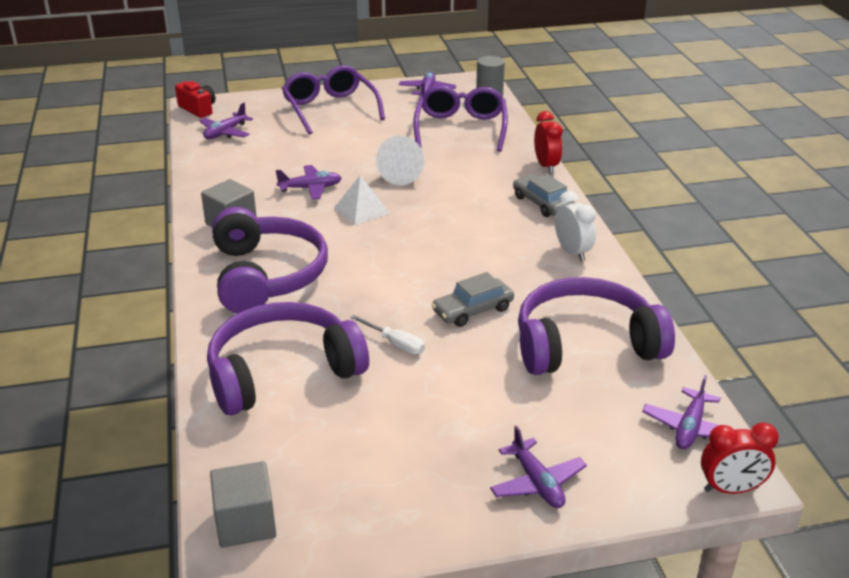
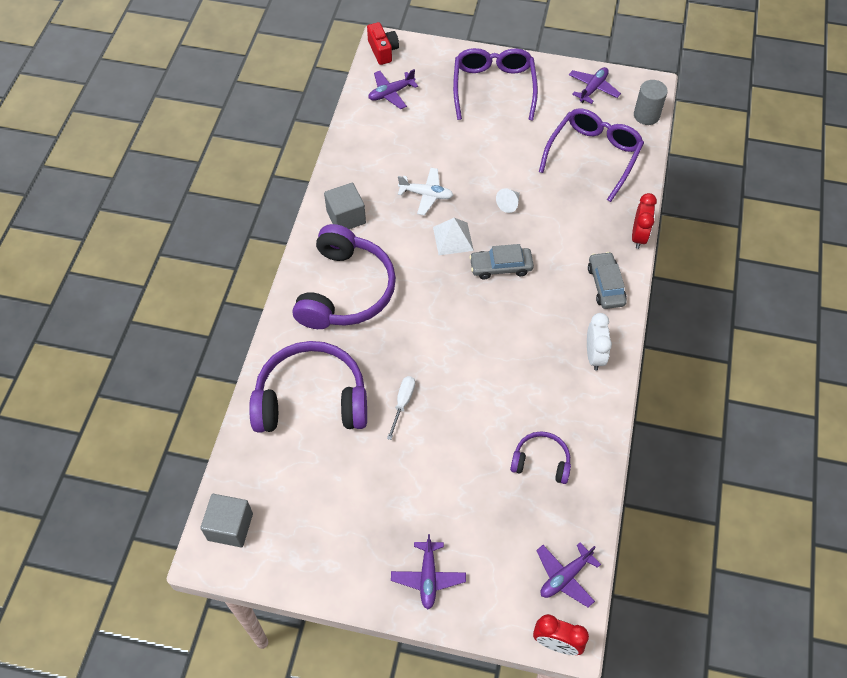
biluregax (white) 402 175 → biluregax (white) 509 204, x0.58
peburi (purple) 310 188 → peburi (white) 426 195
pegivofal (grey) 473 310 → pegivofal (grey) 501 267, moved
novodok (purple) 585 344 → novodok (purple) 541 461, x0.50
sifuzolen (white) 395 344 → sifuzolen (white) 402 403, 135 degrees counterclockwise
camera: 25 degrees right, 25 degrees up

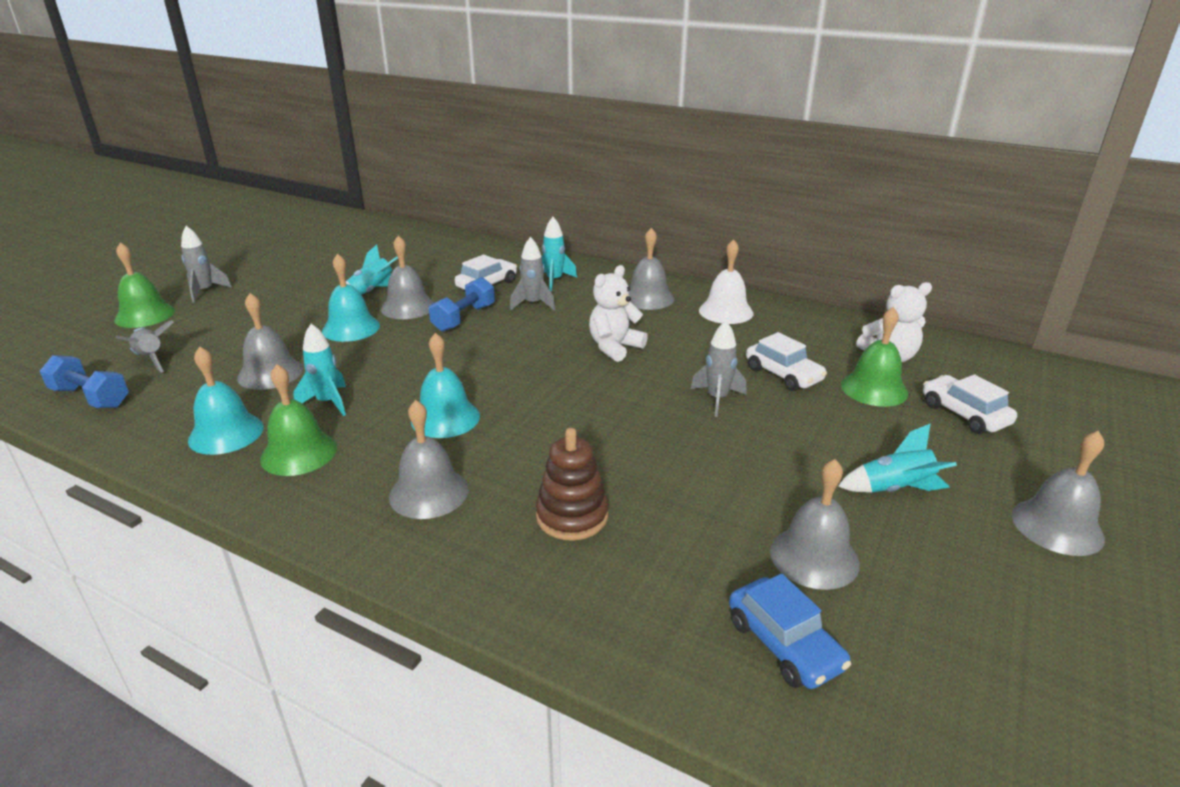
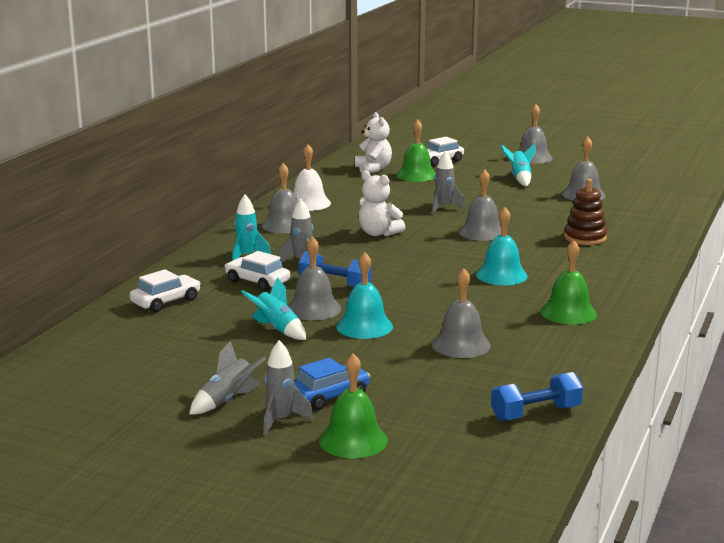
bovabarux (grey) 151 359 → bovabarux (grey) 227 400, moved
bovabarux (turquoise) 328 402 → -
pegivofal (white) 783 375 → pegivofal (white) 166 301, moved
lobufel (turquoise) 226 433 → -
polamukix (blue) 91 397 → polamukix (blue) 536 413, 45 degrees clockwise
lobufel (grey) 428 492 → lobufel (grey) 482 232, moved
pegivofal (blue) 784 644 → pegivofal (blue) 329 396, moved
camera: 95 degrees left, 10 degrees down

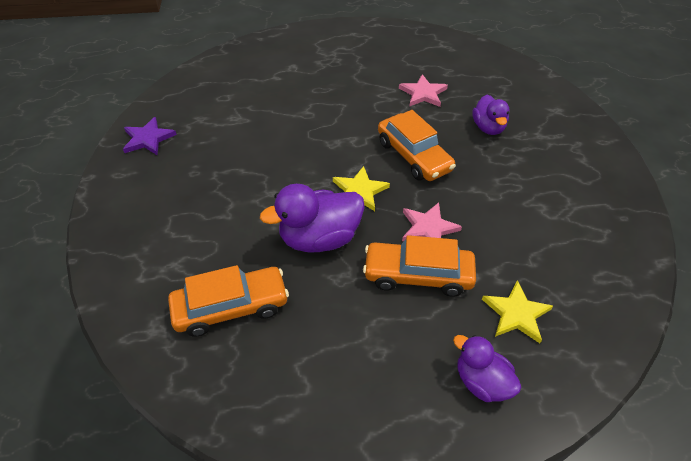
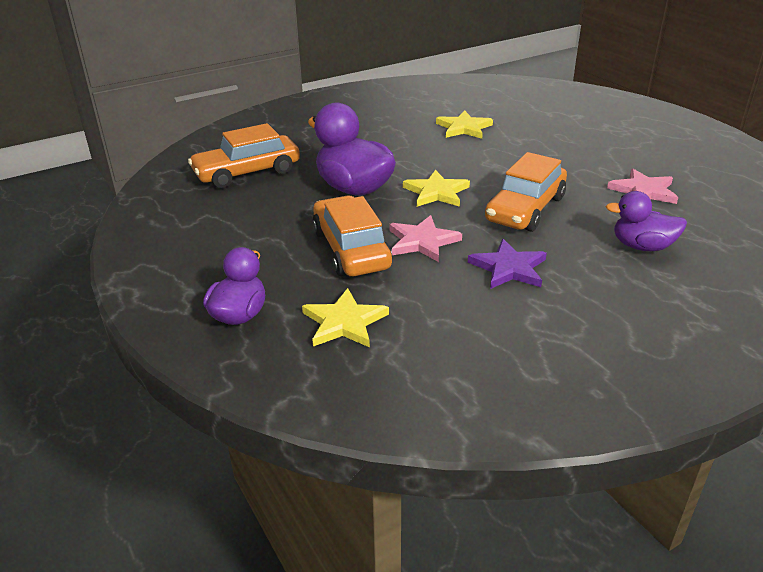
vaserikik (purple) 488 128 → vaserikik (purple) 642 246, 45 degrees clockwise
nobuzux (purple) 148 138 → nobuzux (purple) 509 268, moved
pegivofal (orange) 231 307 → pegivofal (orange) 247 172, 105 degrees clockwise
- → nobuzux (yellow) 464 128
camera: 65 degrees right, 15 degrees down

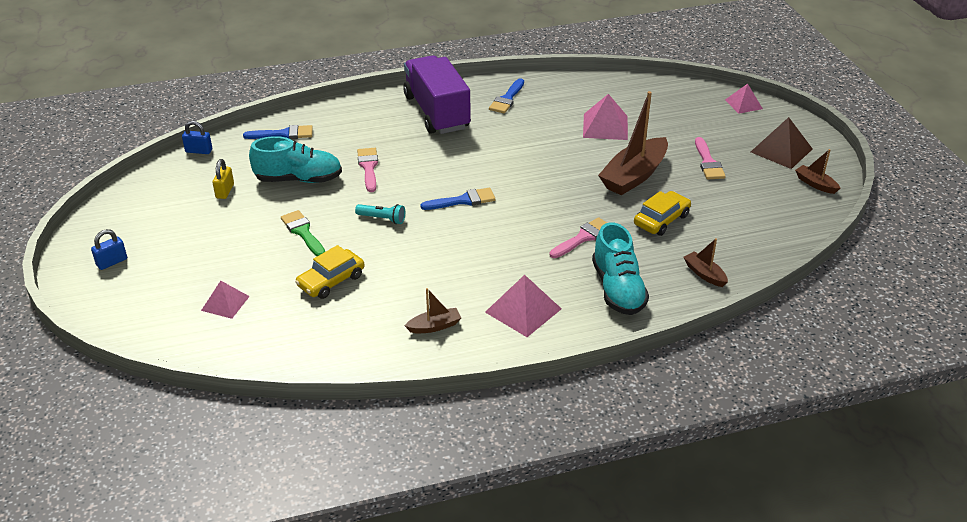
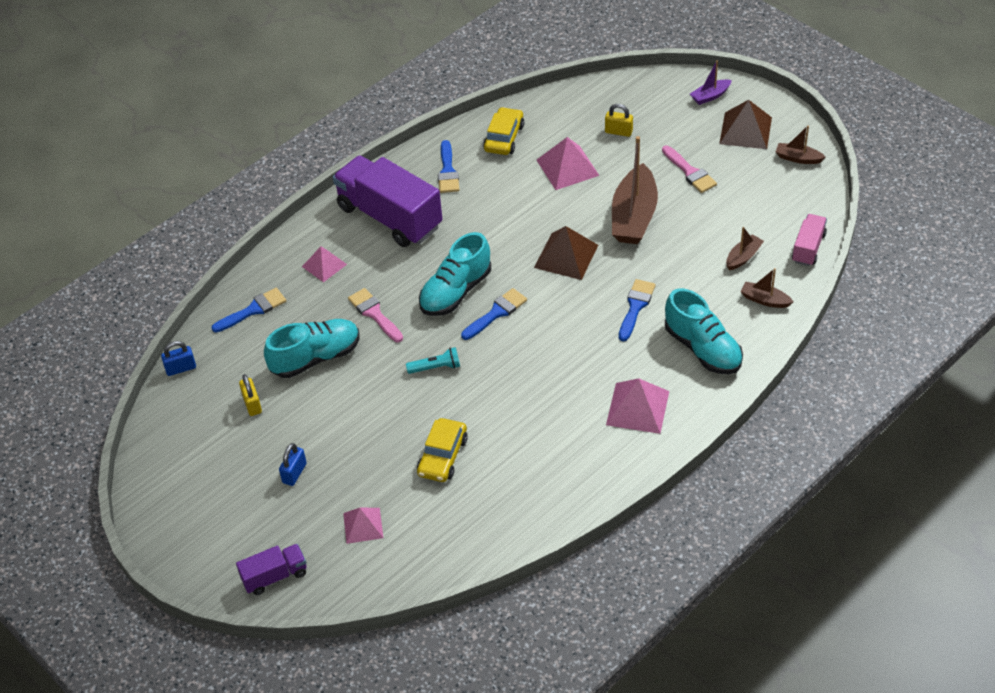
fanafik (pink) 743 104 → fanafik (pink) 324 265, moved
pegivofal (yellow) 661 220 → pegivofal (yellow) 504 138, moved
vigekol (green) 303 232 → -
vigekol (pink) 583 237 → vigekol (blue) 635 307
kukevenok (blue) 112 262 → kukevenok (blue) 294 473, moved
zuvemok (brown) 434 326 → zuvemok (brown) 743 257, moved
- → zuvemok (purple) 710 96
- → kukevenok (yellow) 618 132
- → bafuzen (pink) 808 248
- → fanafik (brown) 566 256
- → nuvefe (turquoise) 456 292
- → bafuzen (purple) 275 576
camera: 25 degrees left, 10 degrees up

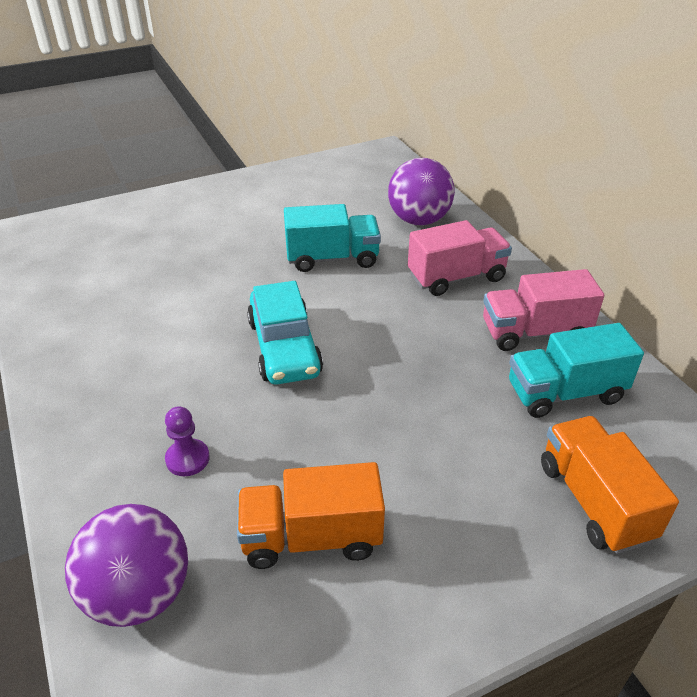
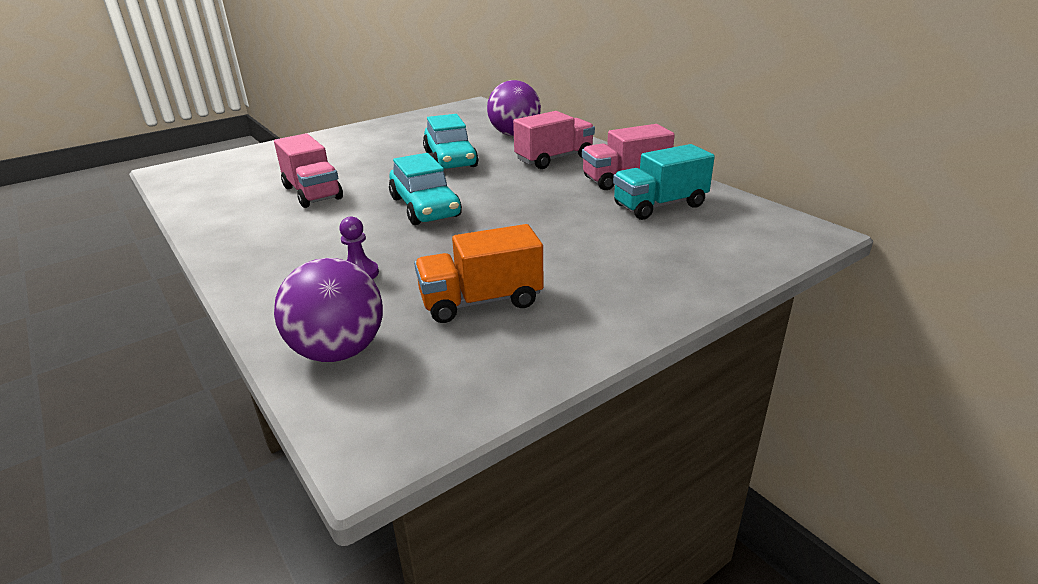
bafuzen (turquoise) 332 258 → pegivofal (turquoise) 450 159
bafuzen (orange) 594 501 → -
- → bafuzen (pink) 312 193
camera: 10 degrees left, 10 degrees down

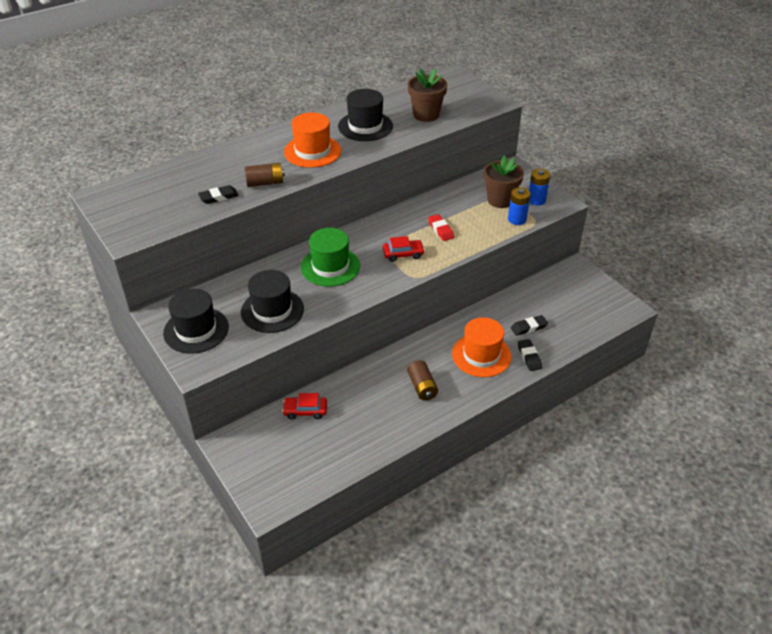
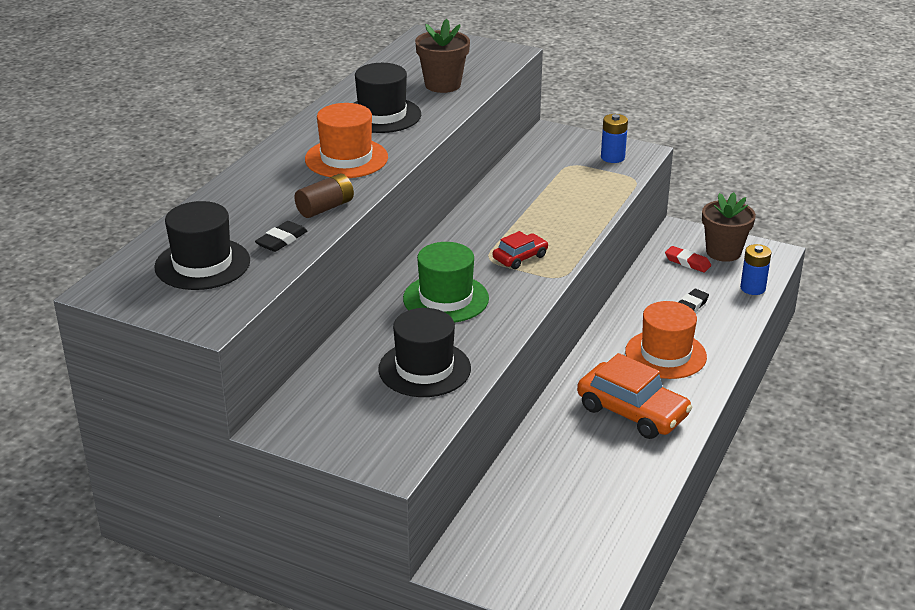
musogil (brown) 500 200 → musogil (brown) 723 252, moved
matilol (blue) 517 219 → matilol (blue) 752 288, moved
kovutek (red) 440 230 → kovutek (red) 687 262, moved
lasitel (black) 196 330 → lasitel (black) 202 264, moved
kovutek (black) 529 357 → -
matilol (brown) 422 387 → pegivofal (orange) 632 411
pegivofal (red) 305 411 → -
camera: 30 degrees left, 10 degrees down

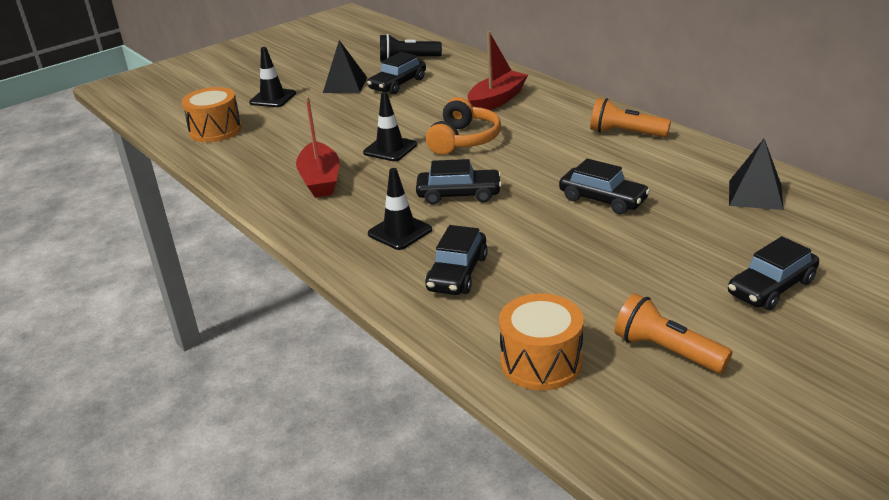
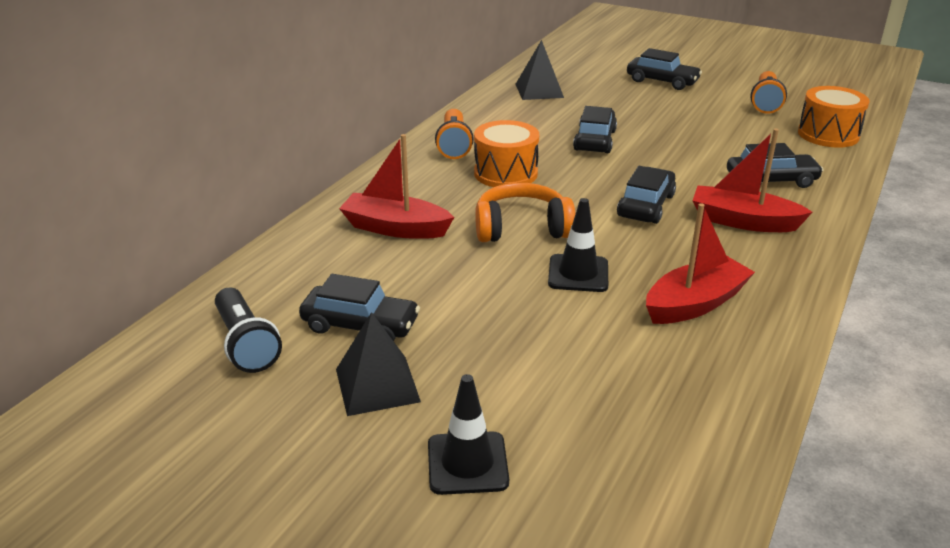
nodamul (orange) 215 130 → nodamul (orange) 505 173, moved
pegivofal (black) 459 194 → pegivofal (black) 646 206, 45 degrees clockwise
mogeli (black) 399 232 → zuvemok (red) 743 221
camera: 115 degrees left, 0 degrees up

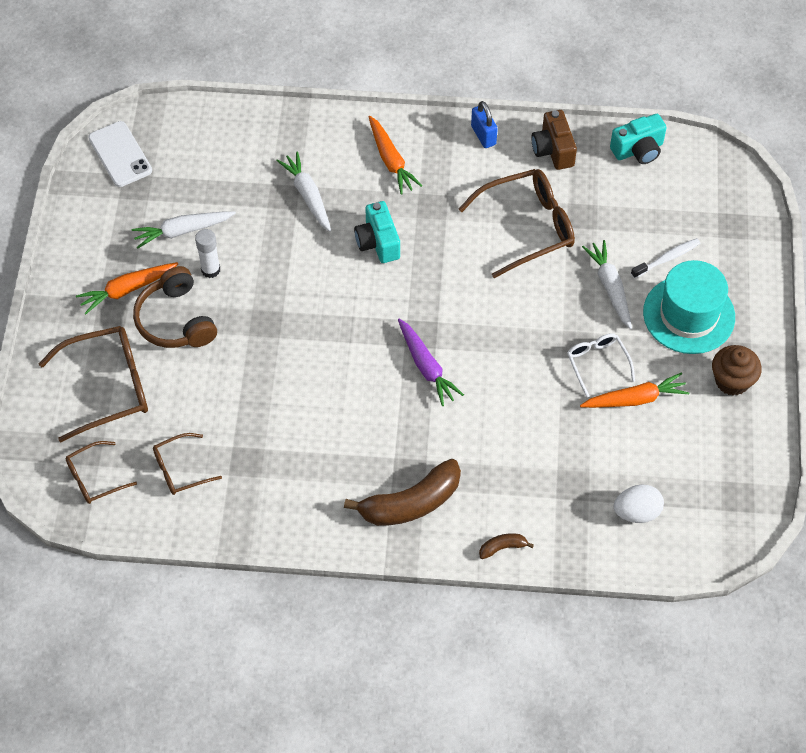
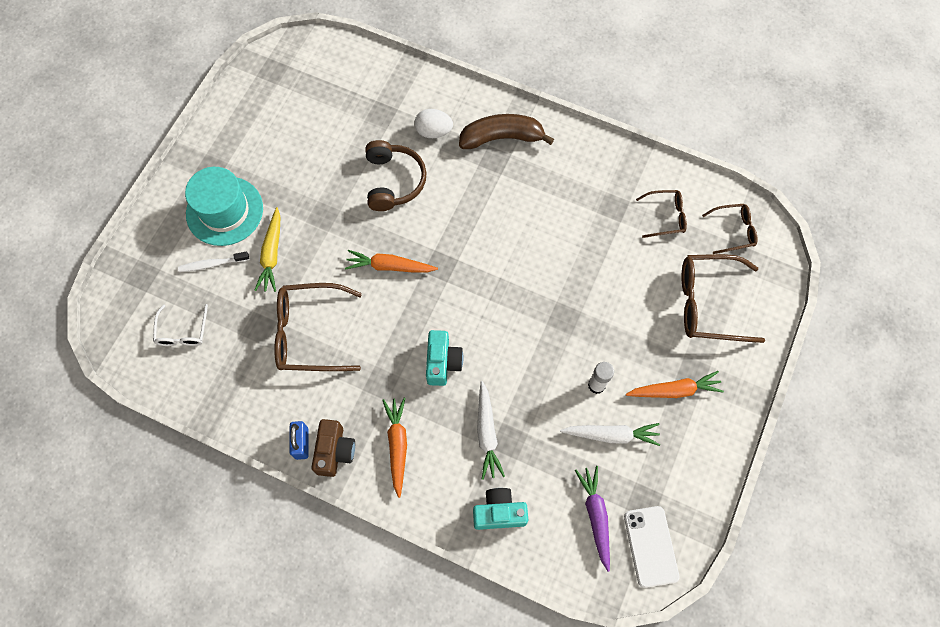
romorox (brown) 553 150 → romorox (brown) 334 451, moved
romorox (turquoise) 638 150 → romorox (turquoise) 499 512, moved
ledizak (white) 610 287 → ledizak (yellow) 272 254
novodok (brown) 175 320 → novodok (brown) 393 181, moved
ledizak (purple) 426 367 → ledizak (purple) 595 516, moved
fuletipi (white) 597 363 → fuletipi (white) 182 331, moved
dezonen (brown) 732 381 → -
ledizak (orange) 635 399 → ledizak (orange) 390 266, moved
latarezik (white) 636 512 → latarezik (white) 433 131, moved
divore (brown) 502 547 → -
camera: 160 degrees left, 10 degrees up

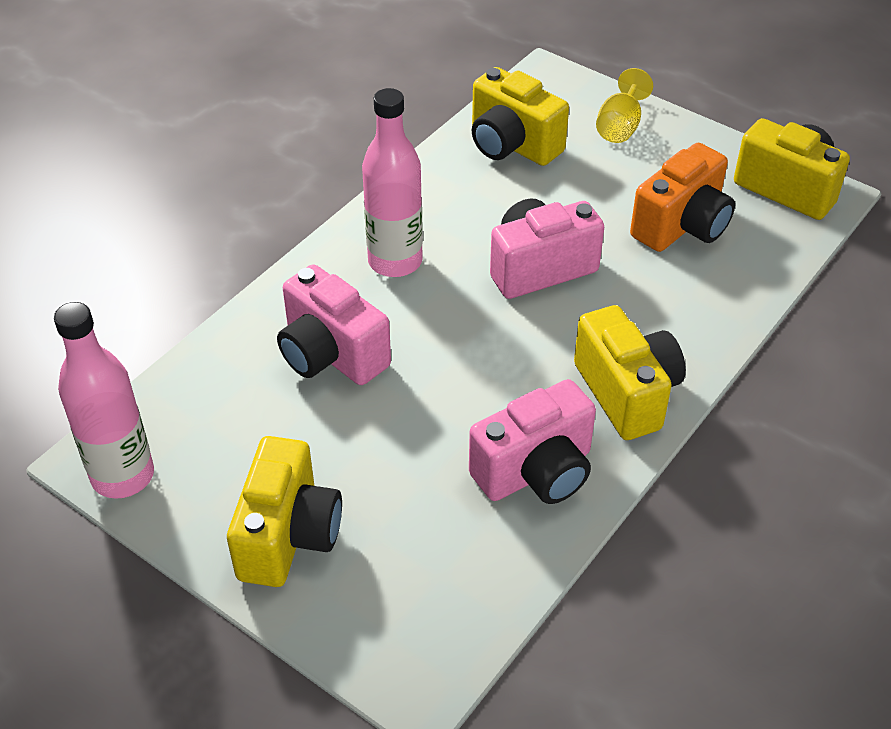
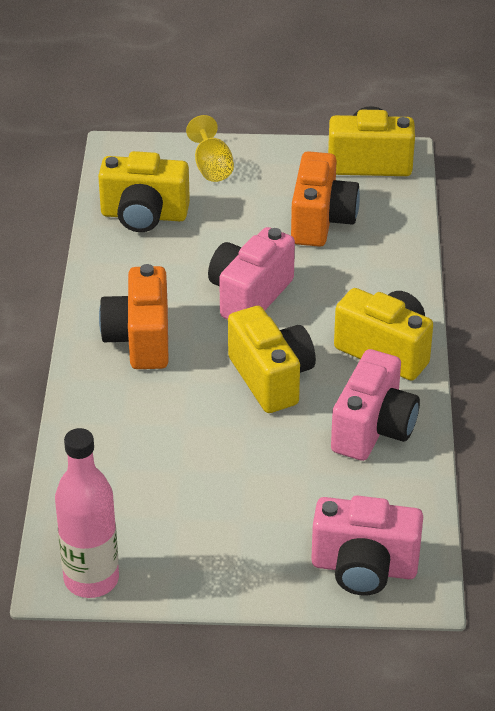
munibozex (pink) 395 261 → romorox (orange) 140 339
romorox (pink) 331 355 → romorox (pink) 364 568, moved
romorox (yellow) 288 536 → romorox (yellow) 271 378, moved
camera: 35 degrees left, 5 degrees down

